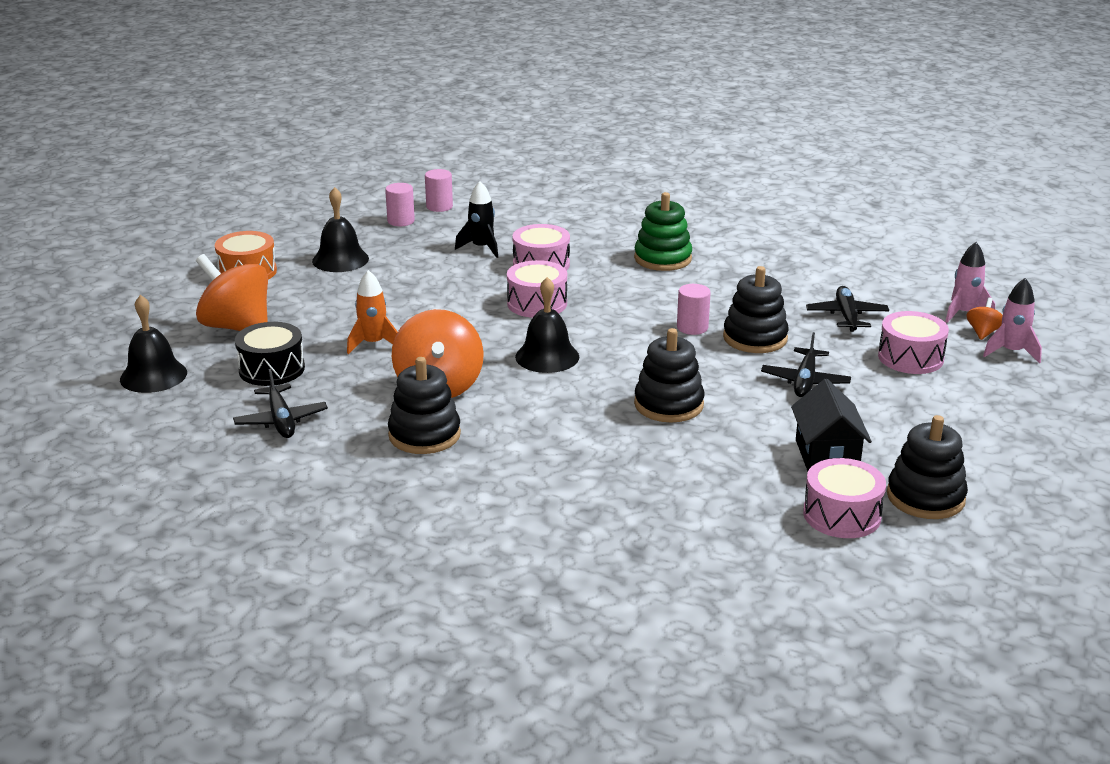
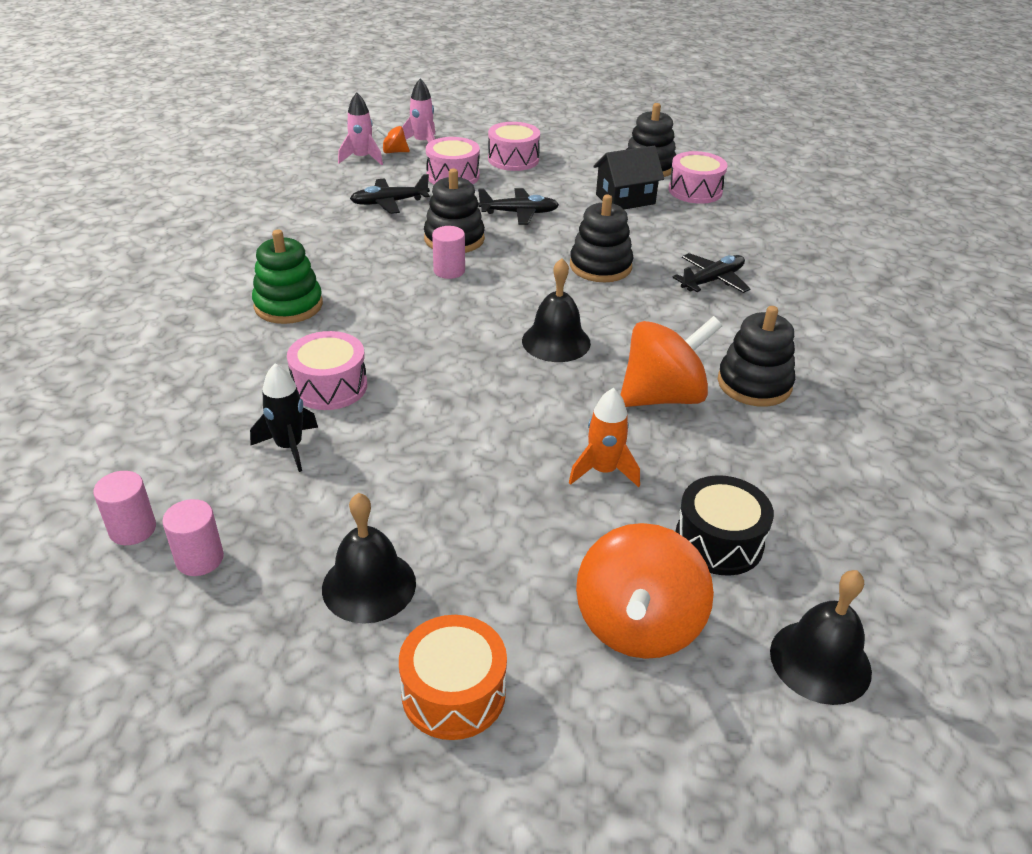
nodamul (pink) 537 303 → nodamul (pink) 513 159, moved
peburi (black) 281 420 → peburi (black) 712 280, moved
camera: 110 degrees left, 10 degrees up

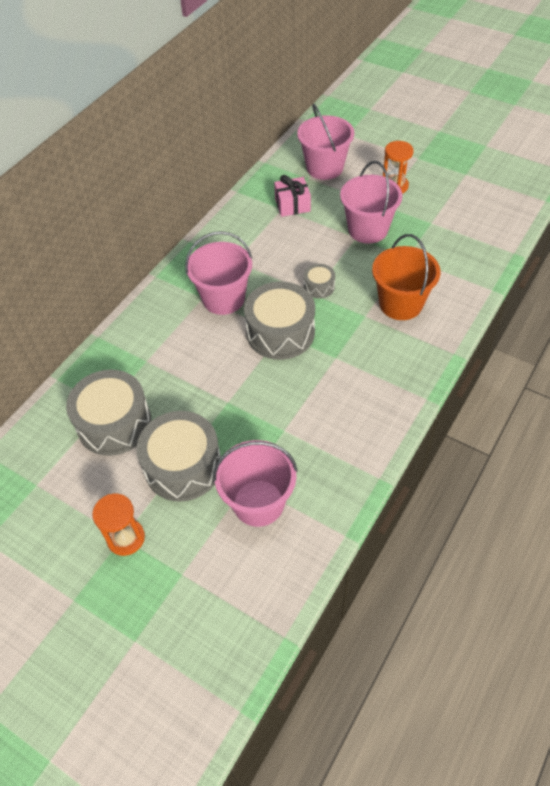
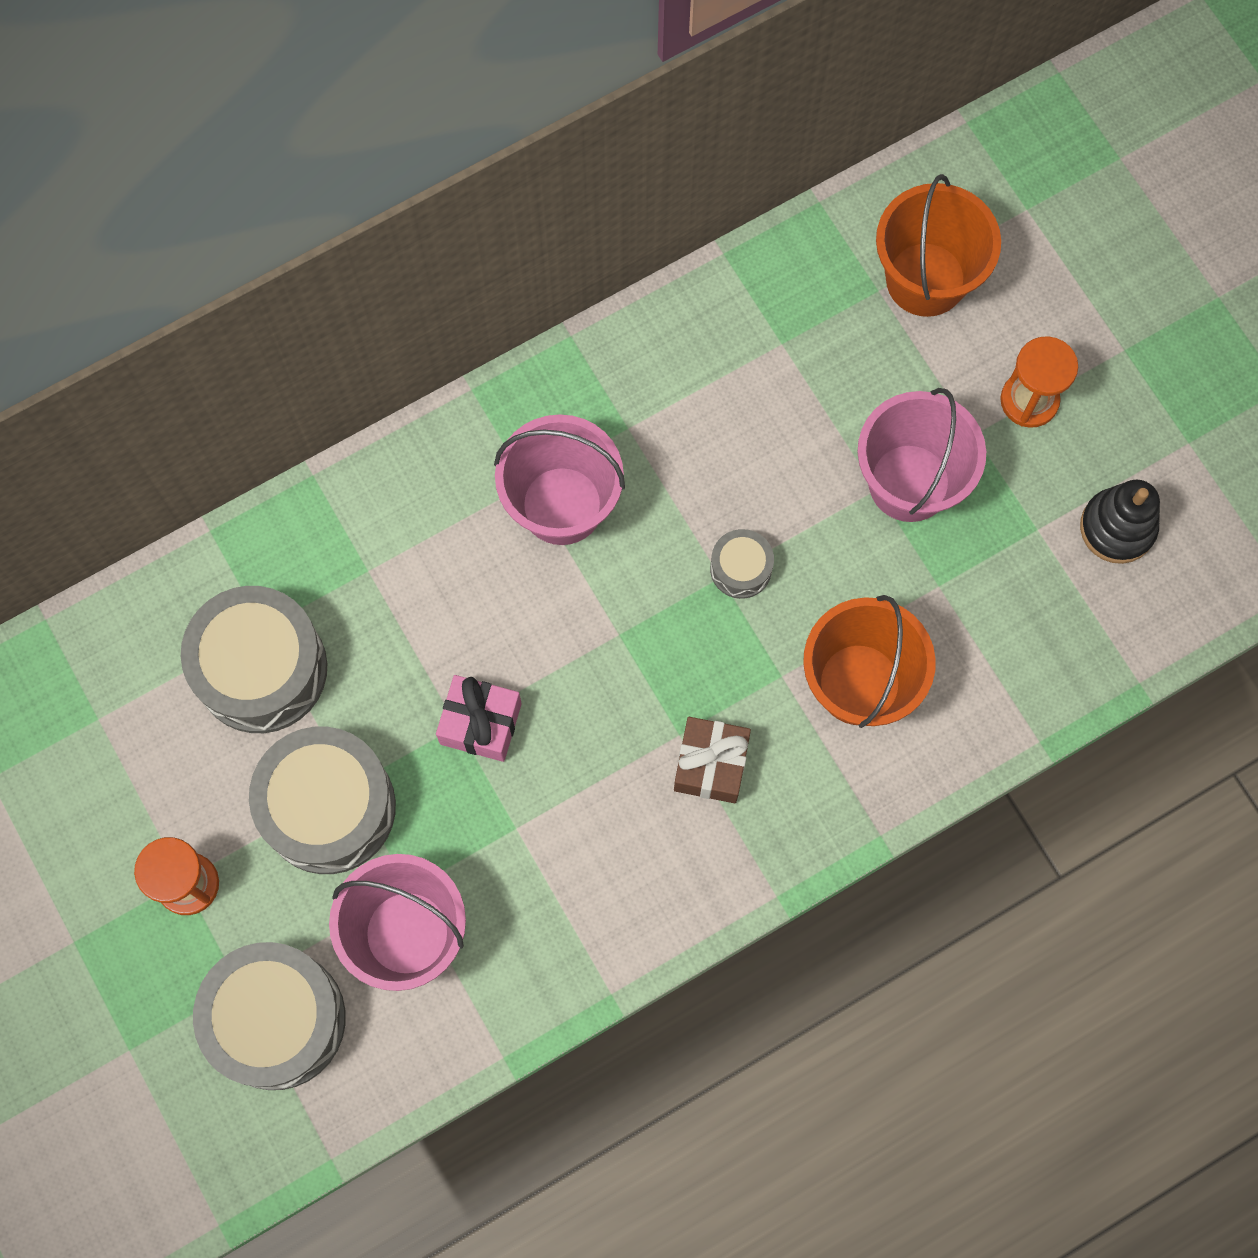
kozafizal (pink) 324 168 → kozafizal (orange) 926 279
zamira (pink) 292 205 → zamira (pink) 480 723, moved
nodamul (grey) 280 332 → nodamul (grey) 276 1020, moved
- → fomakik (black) 1117 528
- → zamira (brown) 711 765
camera: 25 degrees right, 20 degrees up

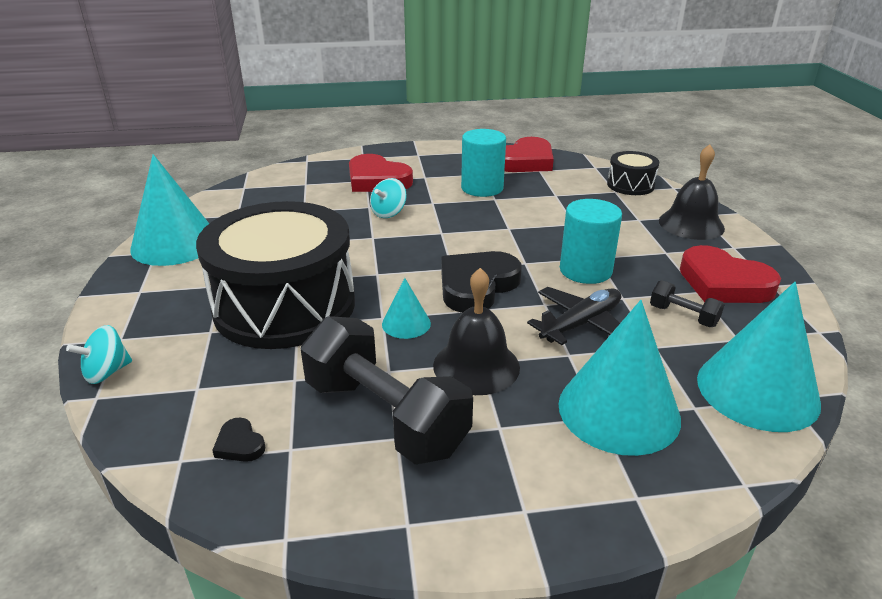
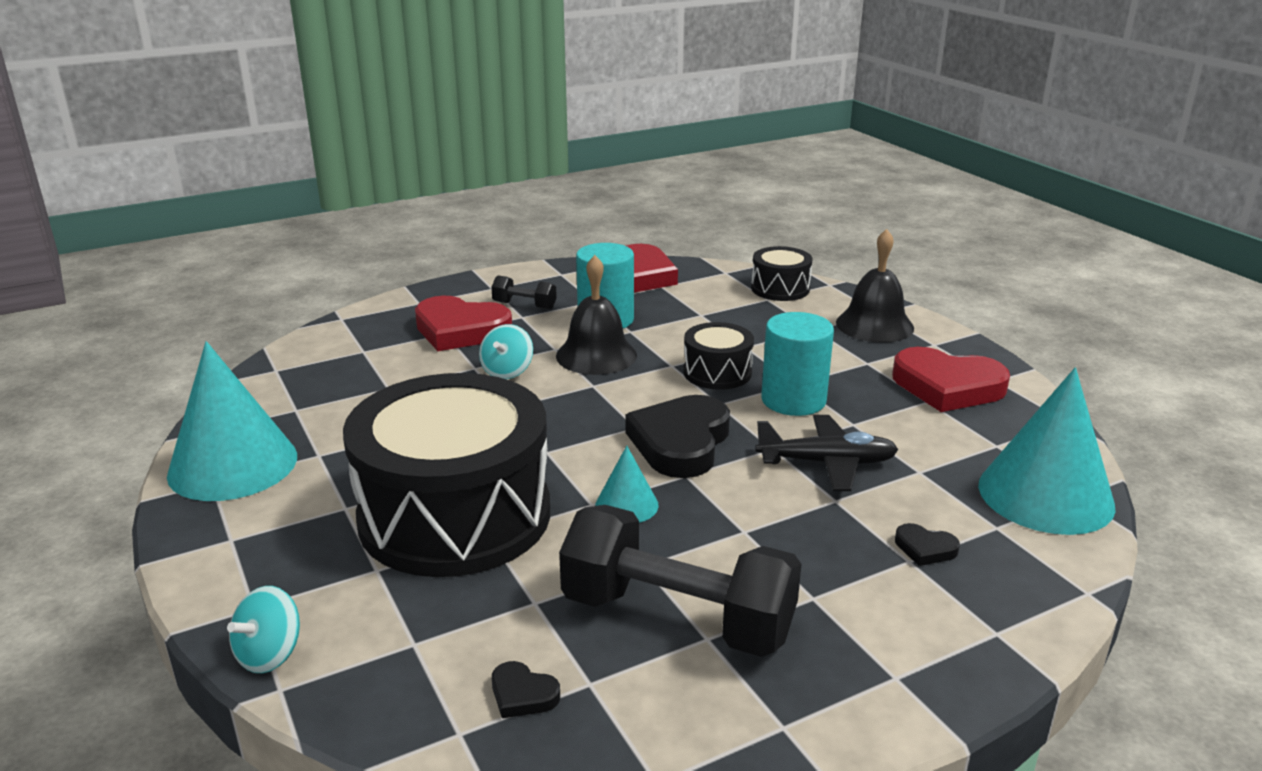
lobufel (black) 476 366 → lobufel (black) 596 355, moved
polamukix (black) 683 316 → polamukix (black) 524 305, moved
peburi (black) 581 324 → peburi (black) 827 463, 60 degrees clockwise
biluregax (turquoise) 618 410 → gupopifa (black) 925 548
- → nodamul (black) 717 372
camera: 20 degrees left, 5 degrees down

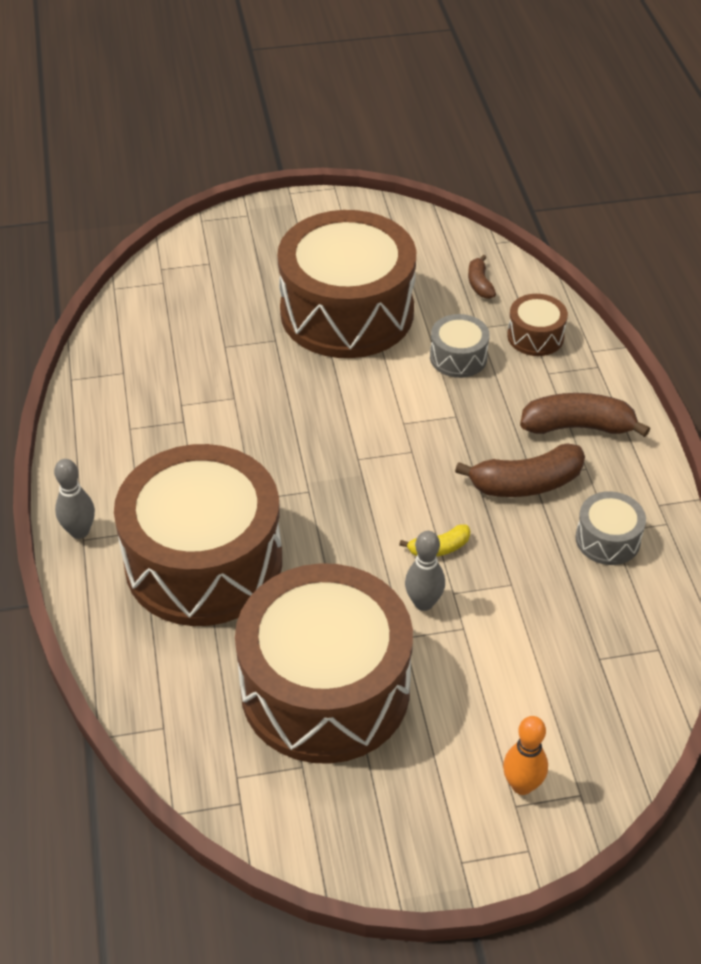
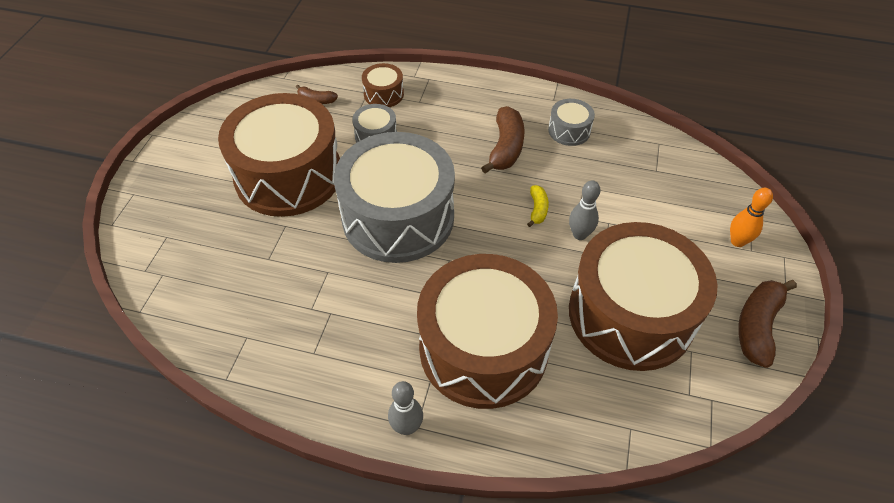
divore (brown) 577 426 → divore (brown) 757 326, moved
- → nodamul (grey) 398 217
camera: 65 degrees left, 5 degrees up

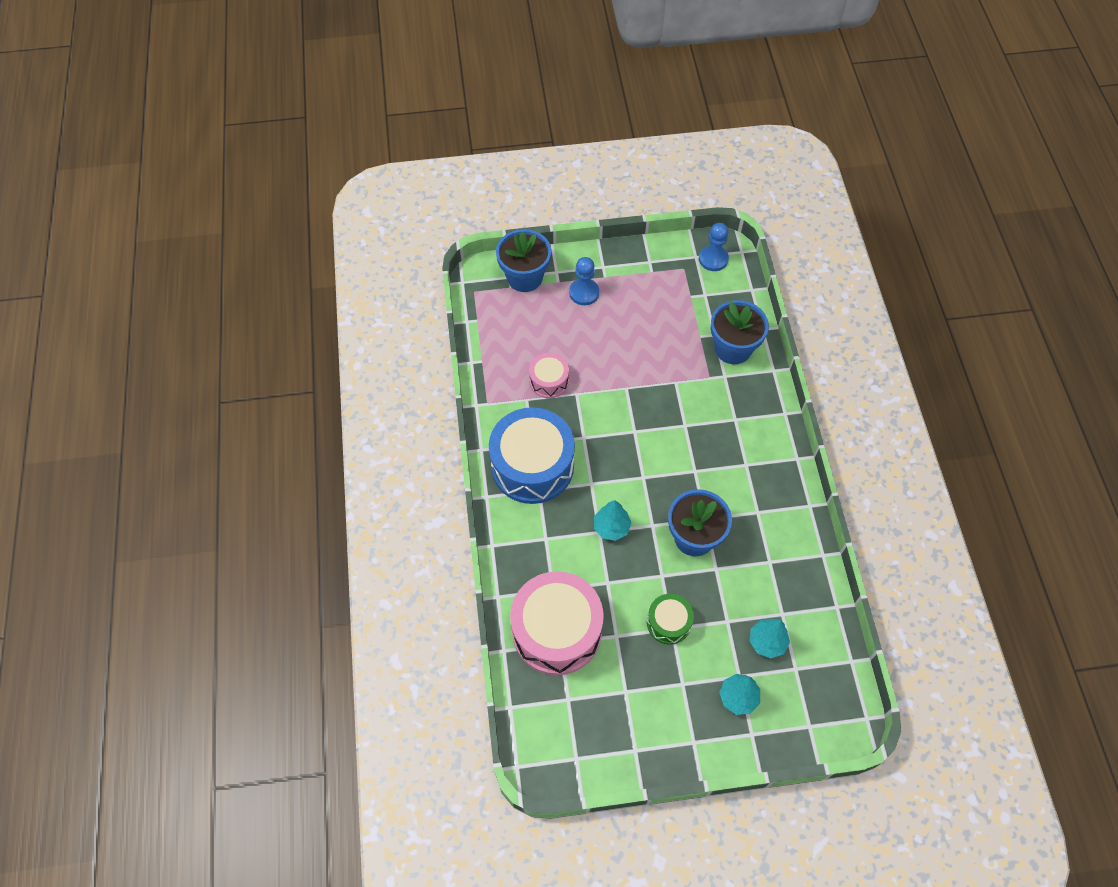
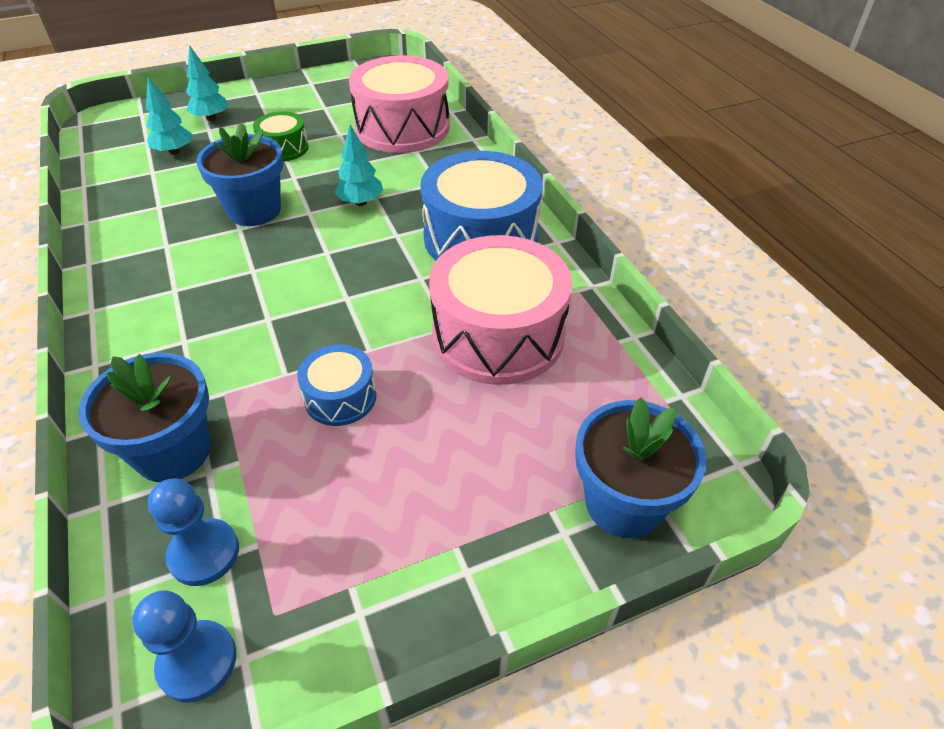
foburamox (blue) 584 293 → foburamox (blue) 204 553, moved
nodamul (pink) 549 381 → nodamul (pink) 498 334, x2.01
- → nodamul (blue) 340 397
camera: 165 degrees right, 15 degrees down

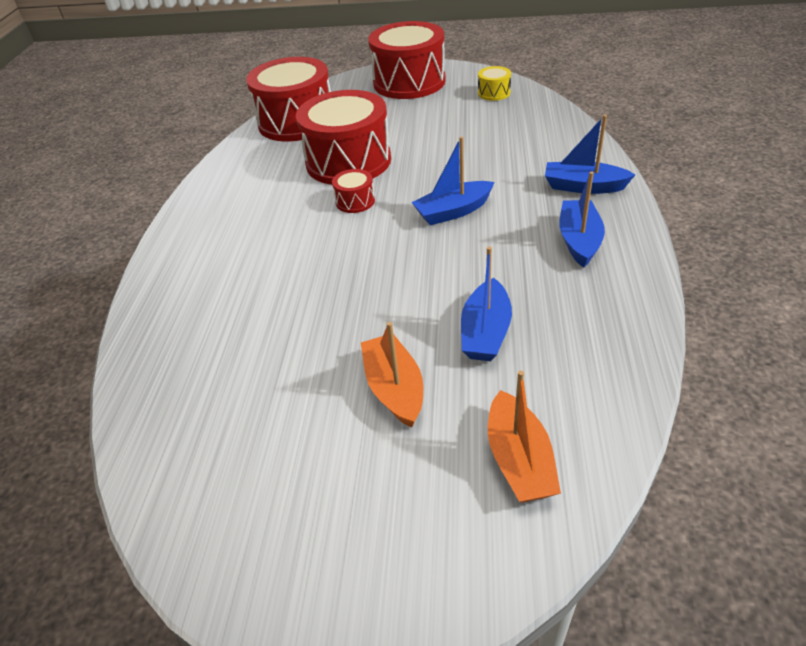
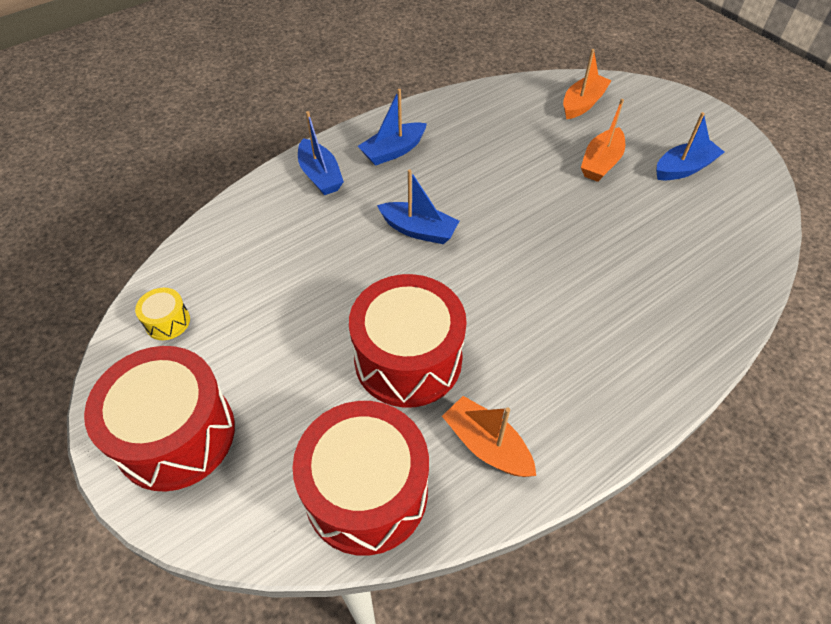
nodamul (red) 355 201 → -
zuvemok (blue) 485 332 → zuvemok (blue) 684 168, moved
- → zuvemok (orange) 487 445
camera: 135 degrees left, 10 degrees up

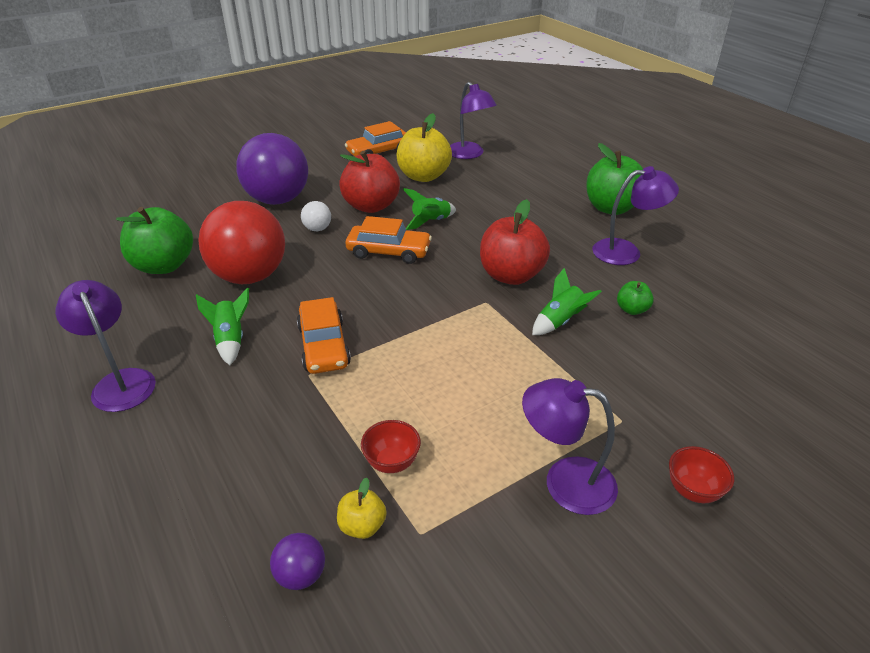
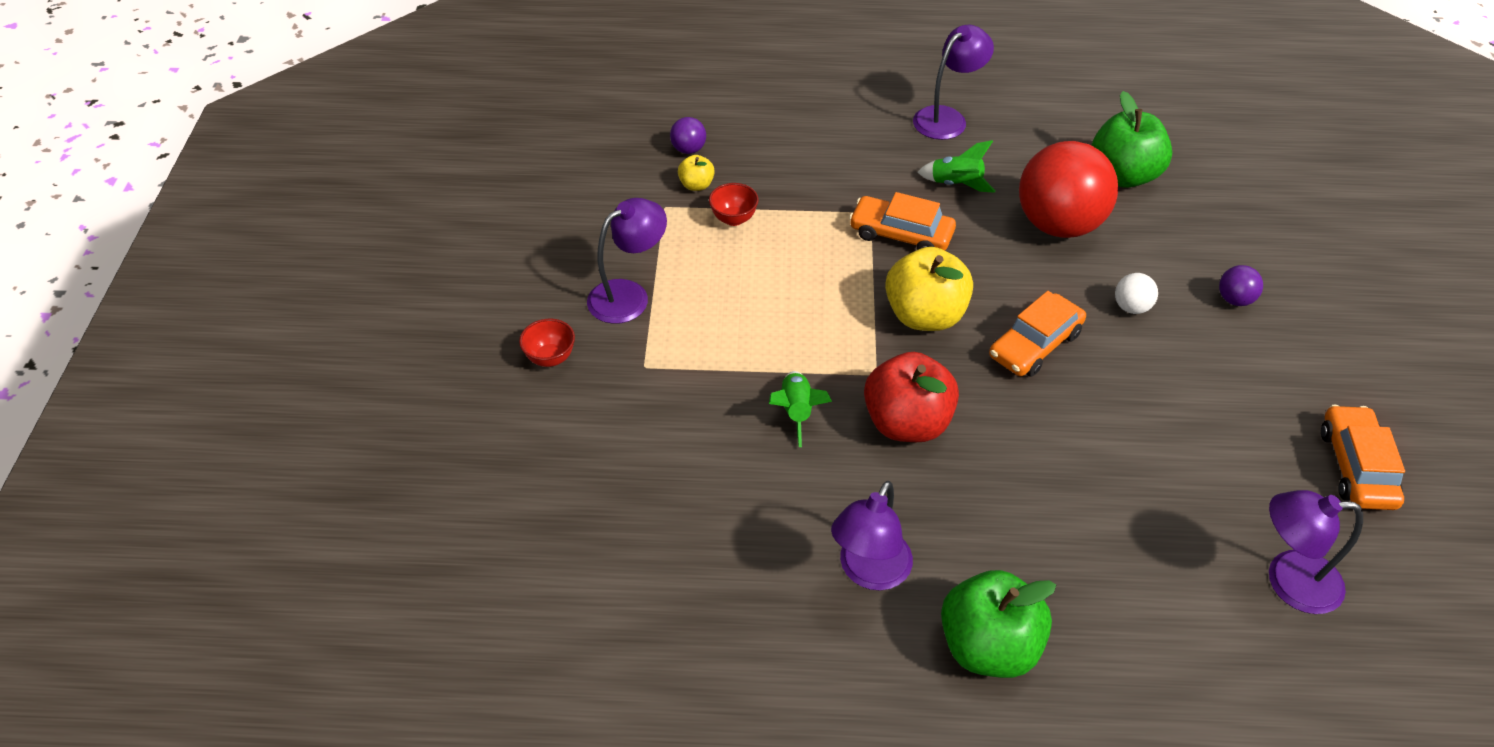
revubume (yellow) 423 176 → revubume (yellow) 924 315, moved
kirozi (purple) 278 200 → kirozi (purple) 1234 299, x0.41
revubume (red) 371 206 → -
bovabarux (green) 431 222 → -
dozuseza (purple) 120 382 → dozuseza (purple) 947 118, 45 degrees counterclockwise
revubume (green) 632 309 → -
camera: 125 degrees right, 10 degrees up

